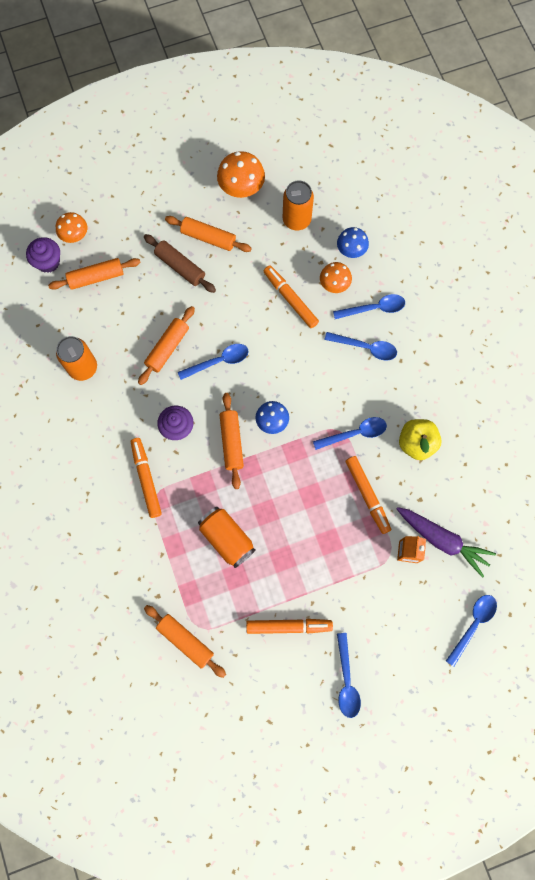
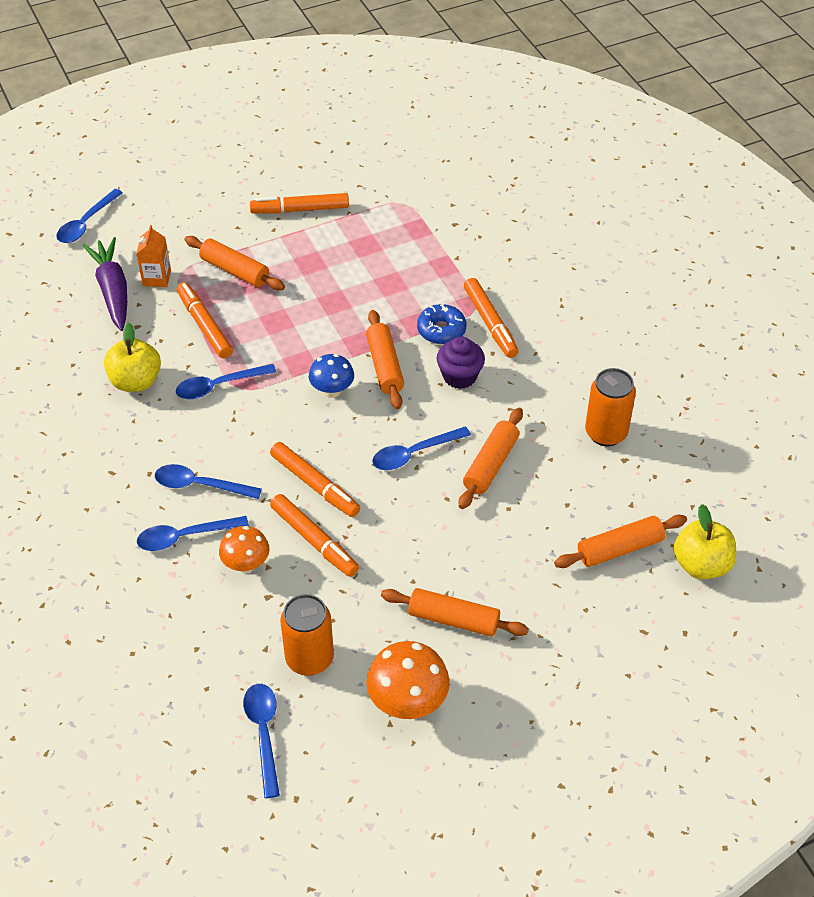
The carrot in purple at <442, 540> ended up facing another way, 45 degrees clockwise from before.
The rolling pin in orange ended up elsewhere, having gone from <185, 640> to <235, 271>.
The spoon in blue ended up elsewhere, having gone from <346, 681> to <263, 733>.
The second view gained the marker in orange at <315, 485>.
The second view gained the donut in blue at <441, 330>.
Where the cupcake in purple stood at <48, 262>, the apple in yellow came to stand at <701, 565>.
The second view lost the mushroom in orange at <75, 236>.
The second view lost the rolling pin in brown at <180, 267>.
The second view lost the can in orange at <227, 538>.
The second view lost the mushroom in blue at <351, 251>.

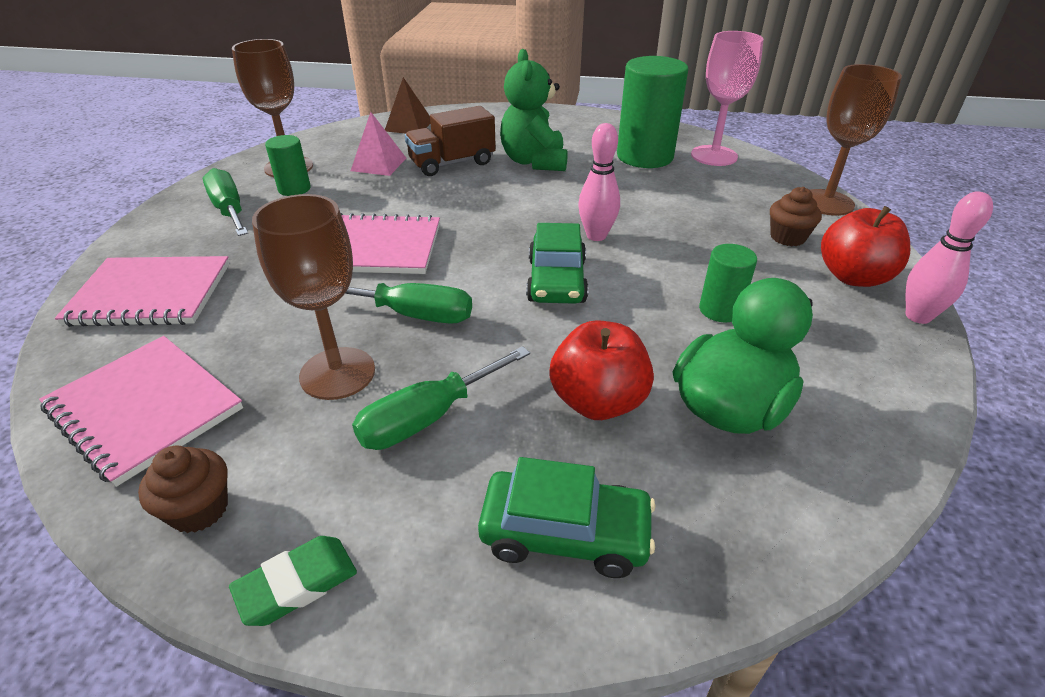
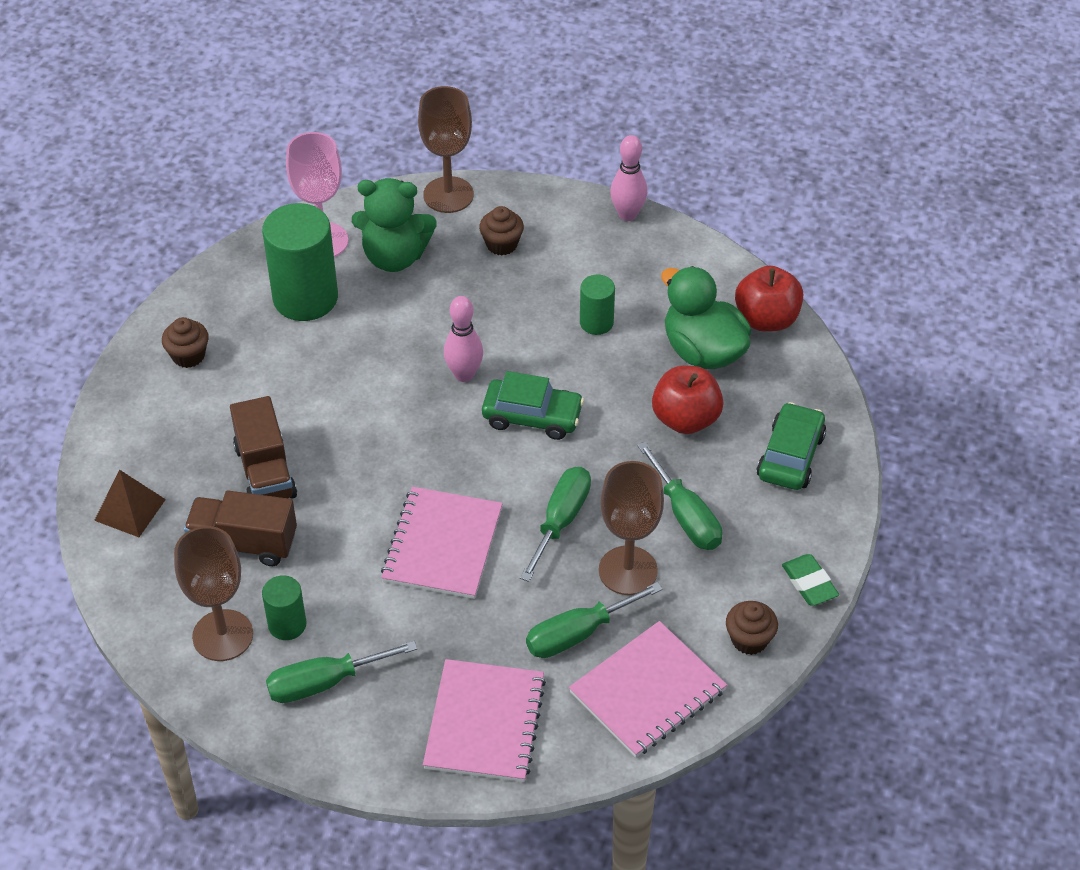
The second view gained the cupcake in brown at <188, 356>.
Where the pyramid in pink stood at <378, 164>, the truck in brown came to stand at <244, 543>.
The teddy bear in green ended up elsewhere, having gone from <534, 162> to <394, 257>.
The second view gained the screwdriver in green at <578, 634>.
The apple in red ended up elsewhere, having gone from <853, 277> to <766, 319>.

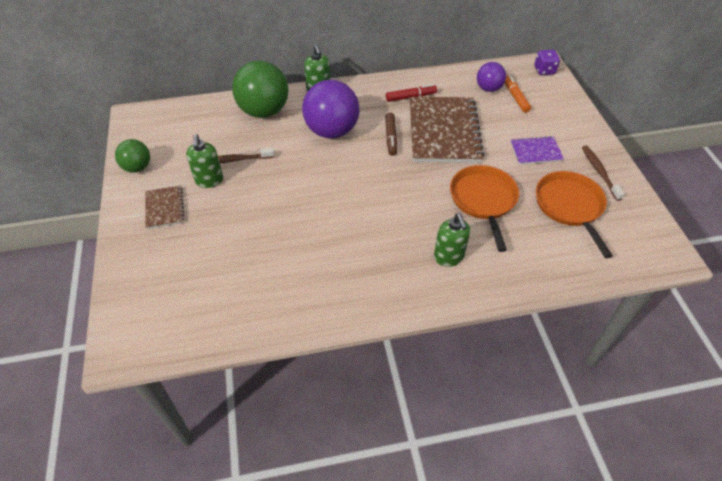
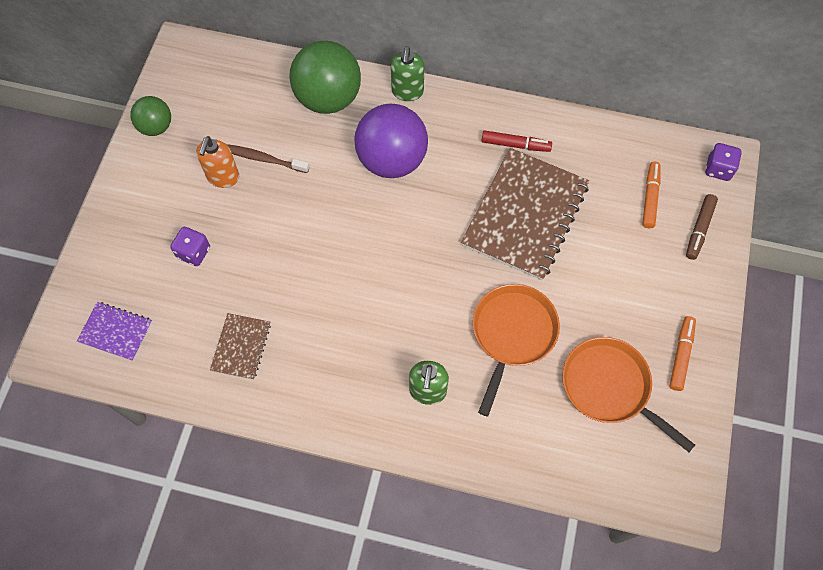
The notebook in purple ended up elsewhere, having gone from <536, 151> to <116, 332>.
The second view gained the dice in purple at <194, 252>.
What was the soap dispenser in green at <209, 181> turned into the soap dispenser in orange at <223, 177>.
The notebook in brown ended up elsewhere, having gone from <165, 208> to <241, 347>.
The pan in orange at <570, 207> ended up facing another way, 60 degrees counterclockwise from before.
Where the toothbrush in brown stood at <599, 172>, the marker in orange came to stand at <681, 355>.
The marker in brown ended up elsewhere, having gone from <391, 137> to <699, 229>.
The second view lost the ball in purple at <488, 88>.

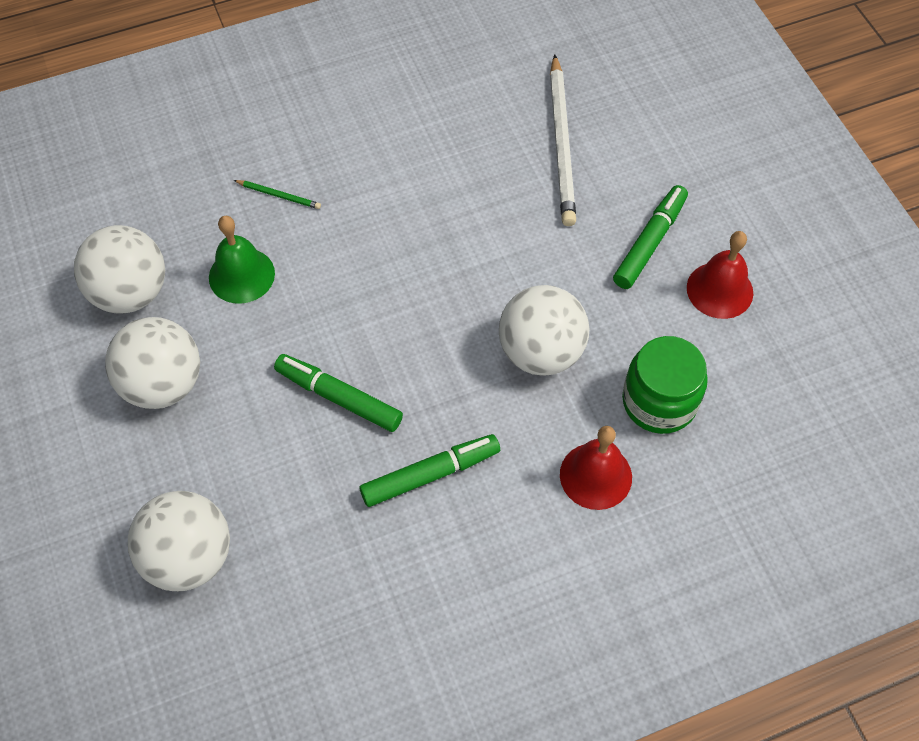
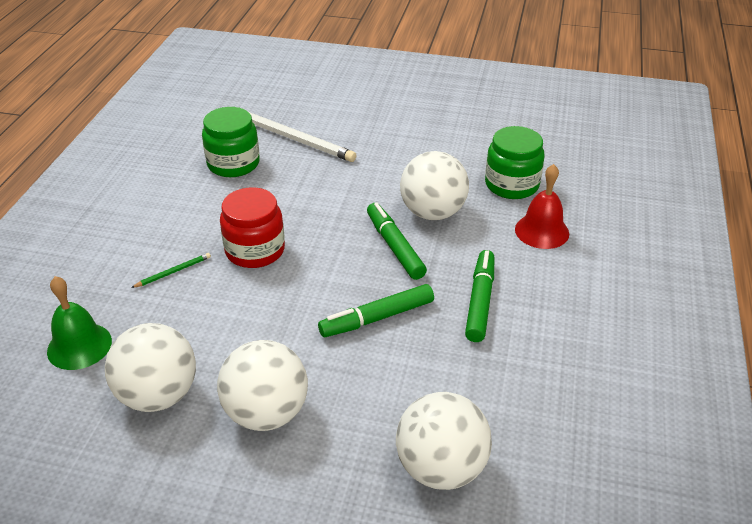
The bell in green ended up elsewhere, having gone from <241, 275> to <79, 346>.
The second view gained the jar in green at <233, 164>.
The second view gained the jar in red at <255, 250>.
The marker in green ended up elsewhere, having gone from <650, 242> to <395, 246>.
The second view lost the bell in red at <719, 290>.

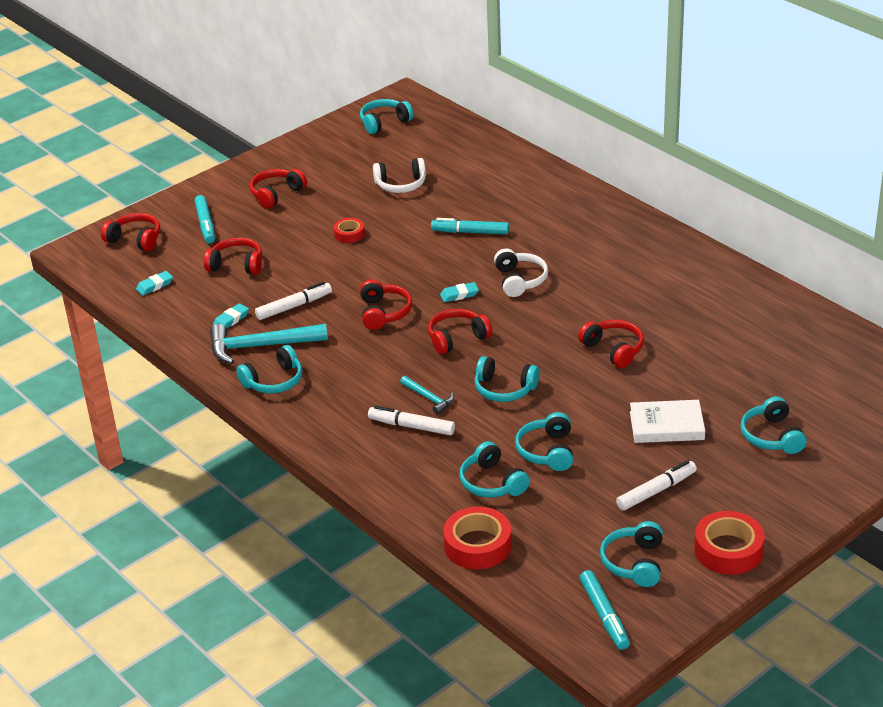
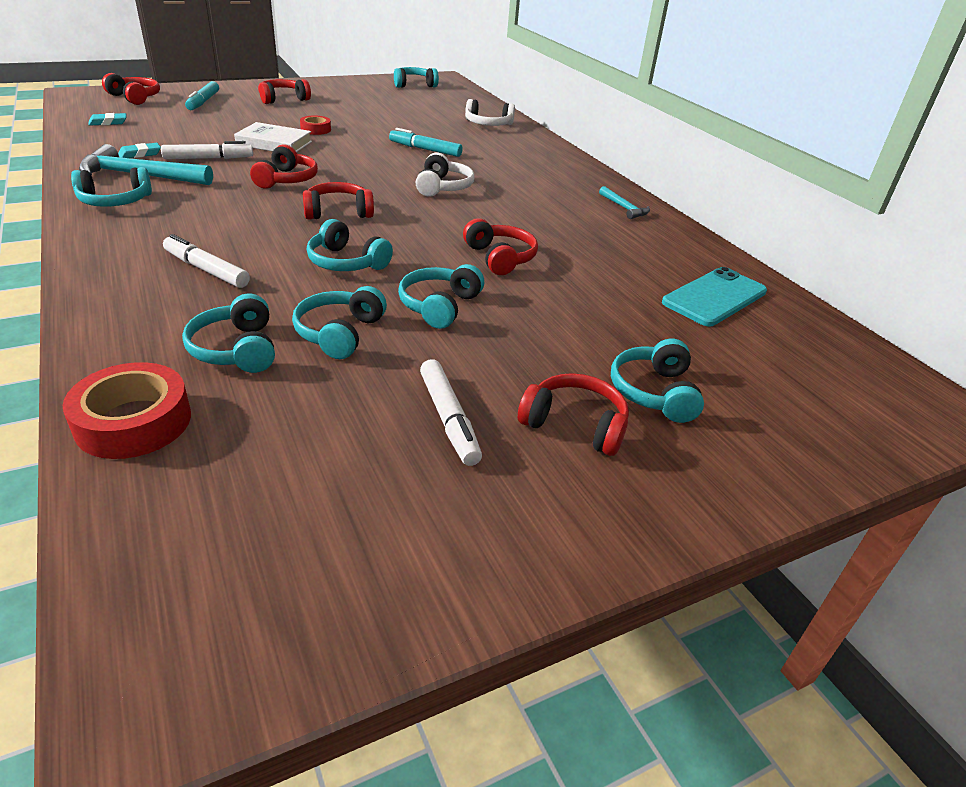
The book in white ended up elsewhere, having gone from <666, 426> to <274, 143>.
The headphones in turquoise ended up elsewhere, having gone from <634, 563> to <439, 306>.
The marker in white at <656, 491> ended up facing another way, 90 degrees clockwise from before.
The headphones in white ended up elsewhere, having gone from <401, 185> to <488, 124>.
The headphones in red ended up elsewhere, having gone from <236, 265> to <575, 425>.
The hammer in turquoise ended up elsewhere, having gone from <429, 398> to <624, 208>.
The second view gained the phone in turquoise at <714, 297>.
The second view lost the eraser in turquoise at <459, 295>.
The second view lost the marker in turquoise at <604, 615>.
The second view lost the tape in red at <728, 550>.

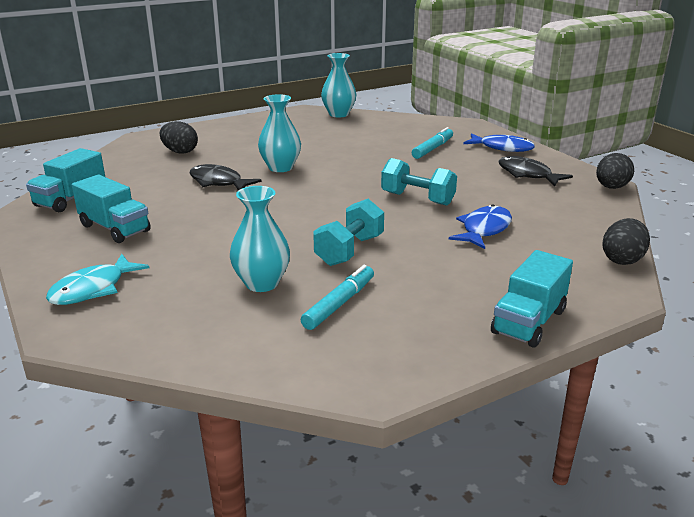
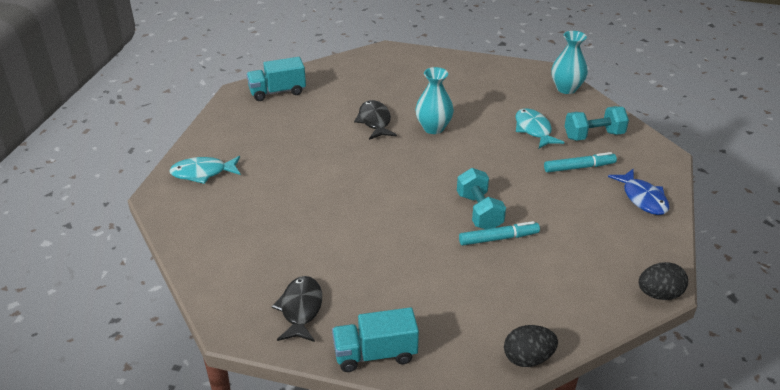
The fish in black ended up elsewhere, having gone from <527, 174> to <301, 309>.
The marker in turquoise ended up elsewhere, having gone from <339, 304> to <498, 238>.
The second view gained the fish in turquoise at <534, 130>.
The dumbbell in turquoise ended up elsewhere, having gone from <349, 250> to <594, 135>.
The second view lost the truck in turquoise at <115, 228>.
The second view lost the egg in black at <180, 152>.
The second view lost the vase in turquoise at <262, 283>.
The second view lost the fish in blue at <484, 229>.

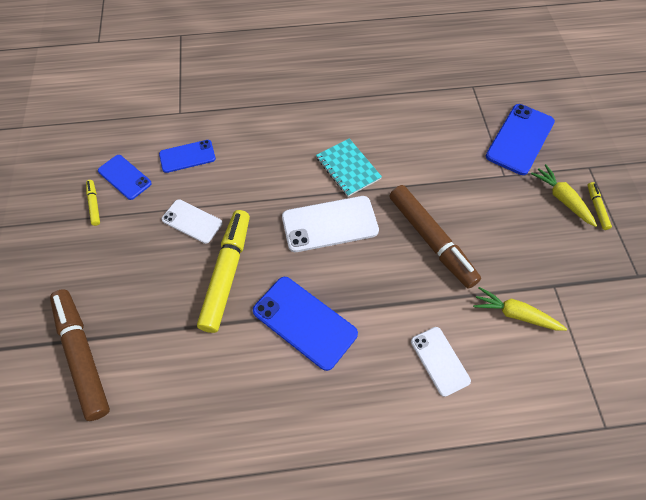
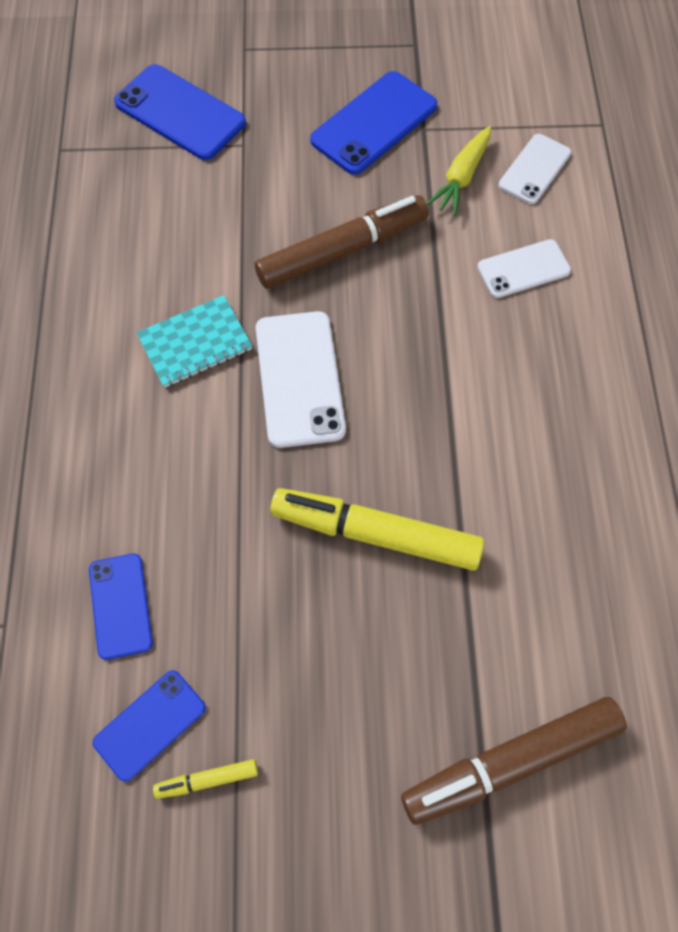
The phone in blue ended up elsewhere, having gone from <304, 322> to <374, 123>.
The phone in white ended up elsewhere, having gone from <192, 221> to <534, 169>.
The second view lost the carrot in yellow at <562, 199>.
The second view lost the marker in yellow at <596, 208>.

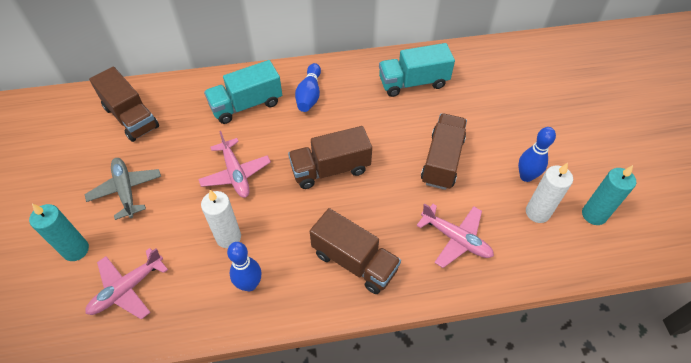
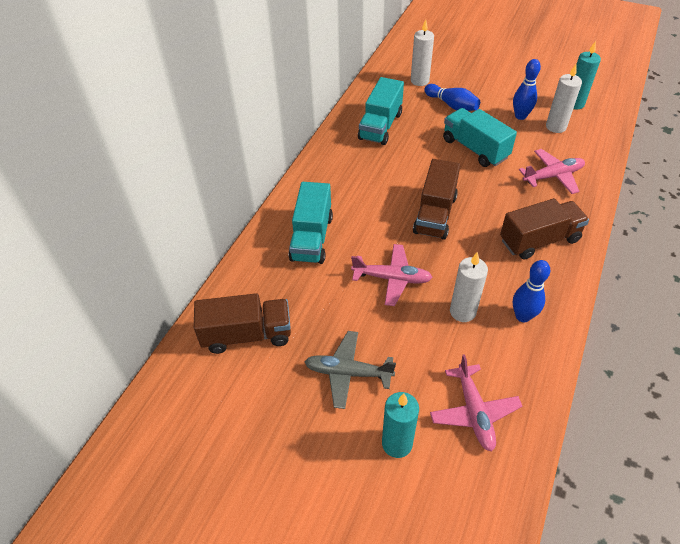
The second view gained the candle in white at <419, 81>.
The bowling pin in blue ended up elsewhere, having gone from <309, 95> to <452, 105>.
What was the truck in brown at <442, 161> turned into the truck in turquoise at <475, 149>.

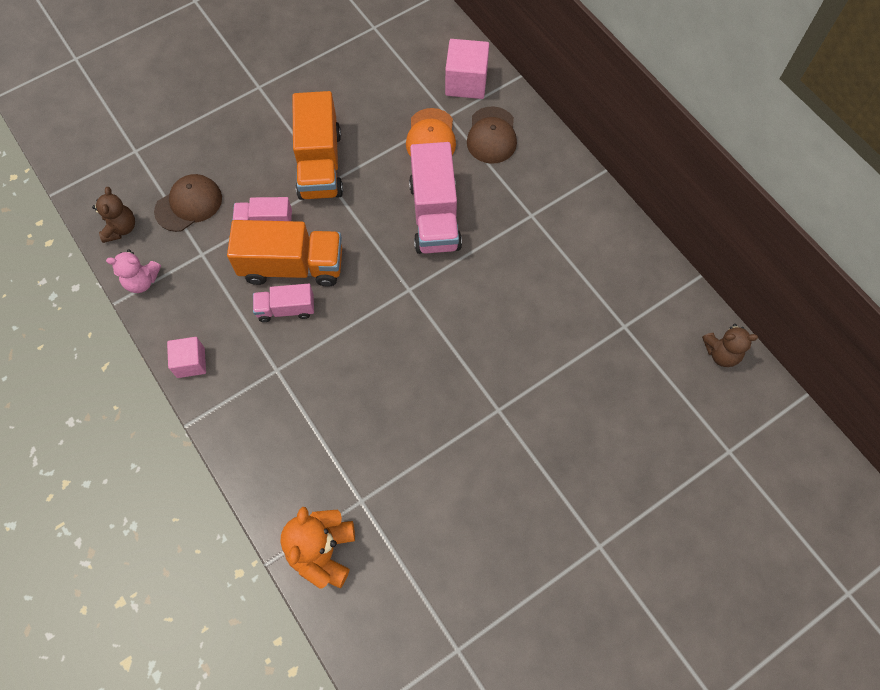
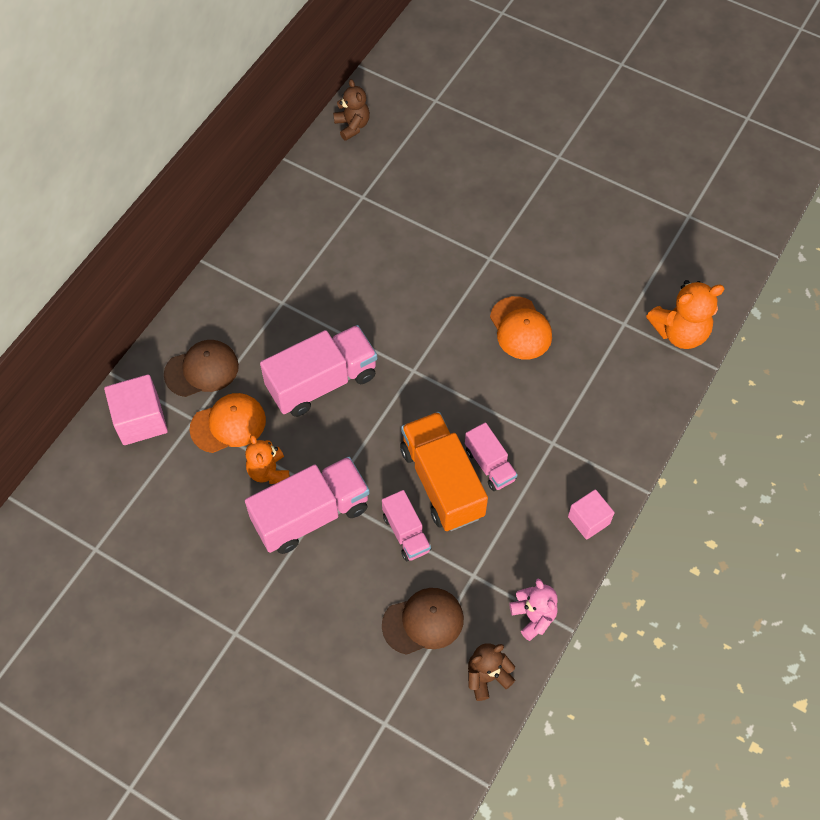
The second view gained the teddy bear in orange at <268, 472>.
What was the truck in orange at <320, 164> turned into the truck in pink at <311, 515>.
The cap in brown at <189, 204> ended up facing another way, 135 degrees clockwise from before.
The second view gained the cap in orange at <520, 328>.

